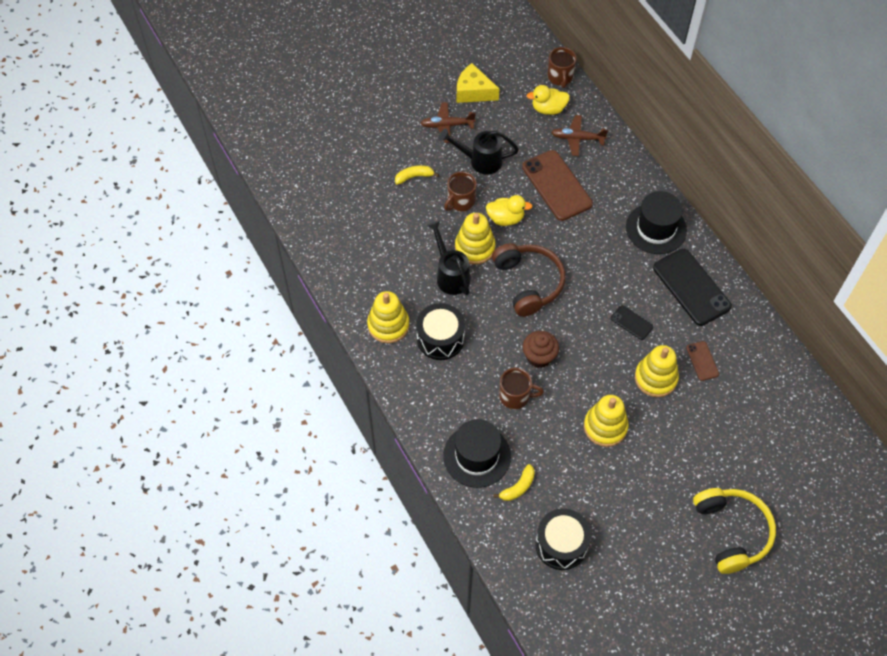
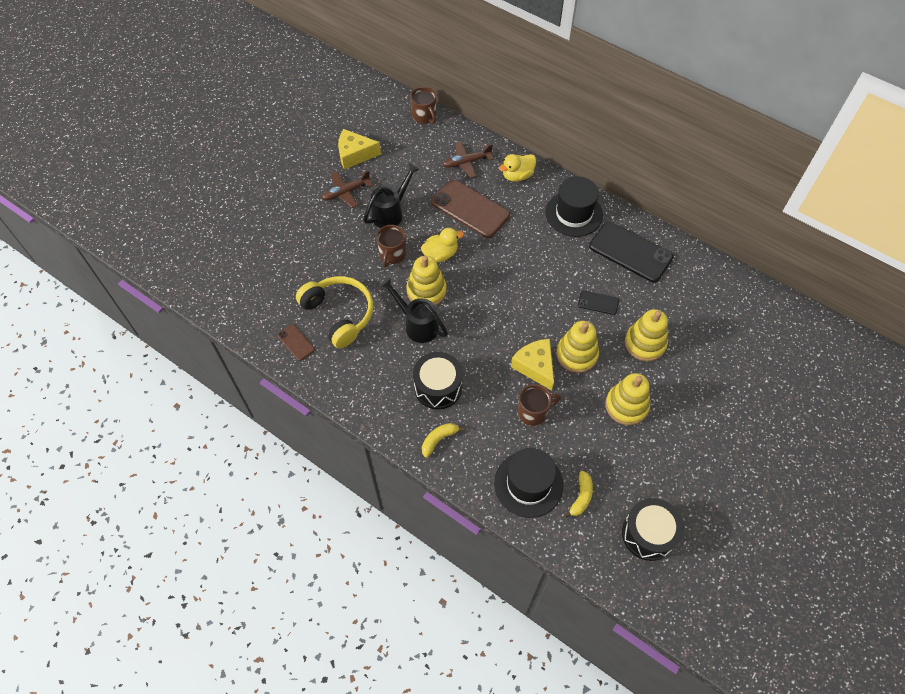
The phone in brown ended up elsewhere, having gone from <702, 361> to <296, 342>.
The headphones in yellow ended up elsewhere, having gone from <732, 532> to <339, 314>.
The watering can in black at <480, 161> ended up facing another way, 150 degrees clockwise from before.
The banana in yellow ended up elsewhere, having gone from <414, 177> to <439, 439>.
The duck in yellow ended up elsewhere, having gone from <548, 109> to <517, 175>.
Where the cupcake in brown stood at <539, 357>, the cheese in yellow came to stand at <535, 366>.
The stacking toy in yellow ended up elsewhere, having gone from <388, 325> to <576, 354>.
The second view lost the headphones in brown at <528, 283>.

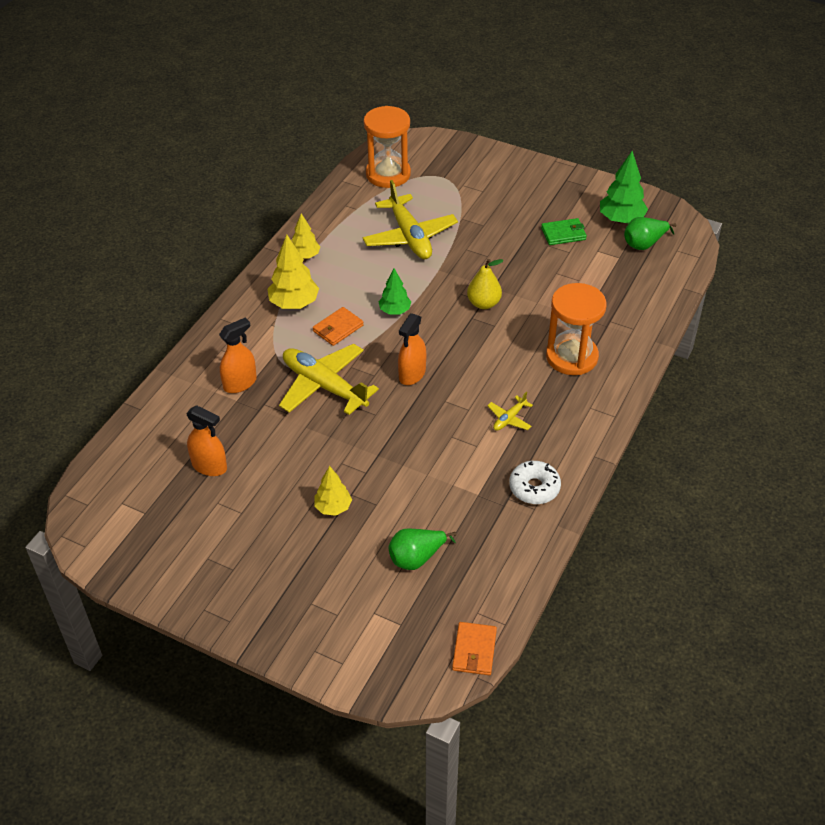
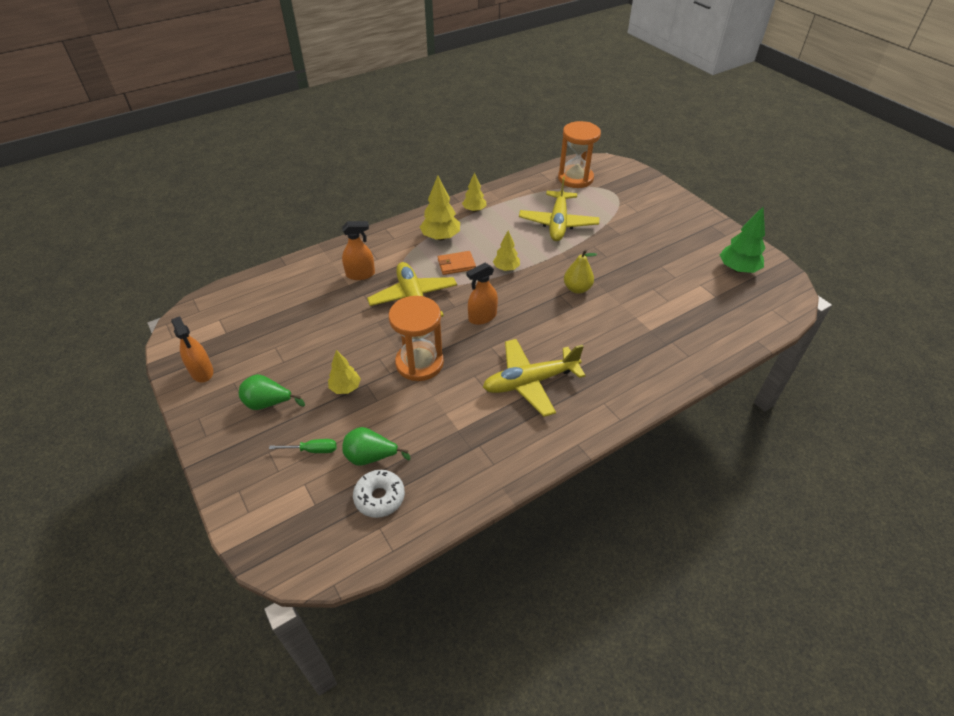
The spray bottle in orange ended up elsewhere, having gone from <209, 466> to <202, 372>.
The pear in green ended up elsewhere, having gone from <644, 244> to <268, 403>.
The second view gained the screwdriver in green at <312, 450>.
The donut in white ended up elsewhere, having gone from <534, 488> to <379, 497>.
The hourglass in orange ended up elsewhere, having gone from <571, 357> to <419, 363>.
The size of the plane in yellow at <509, 419> changed by a factor of 2.22.
What was the tree in green at <395, 311> turned into the tree in yellow at <506, 268>.
The second view lost the wallet in orange at <474, 650>.
The second view lost the wallet in green at <563, 234>.

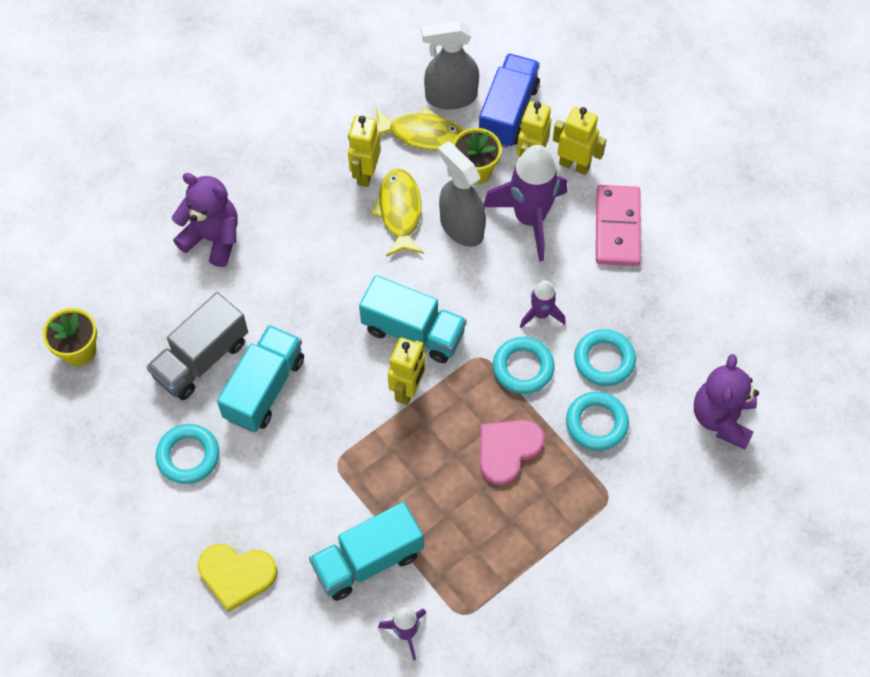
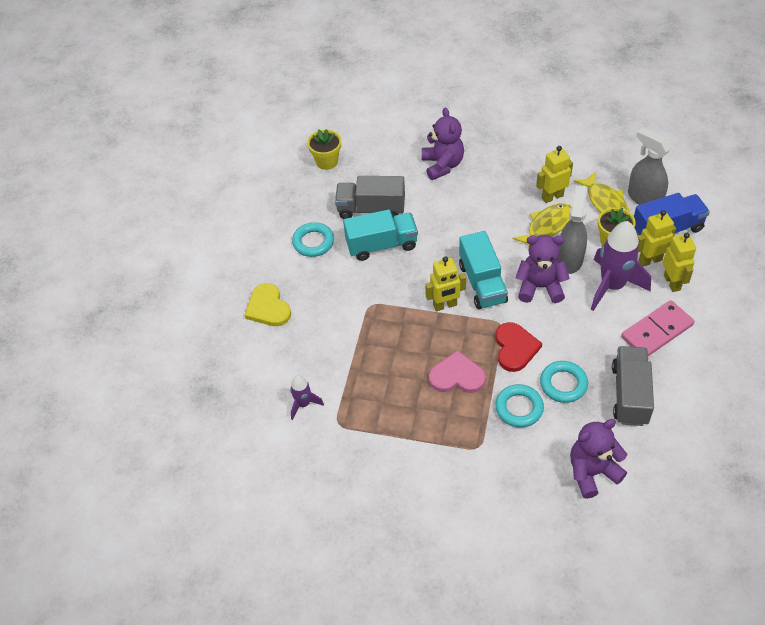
Where the ring in turquoise stood at <523, 368>, the heart in red came to stand at <515, 348>.
The second view gained the teddy bear in purple at <540, 287>.
The second view gained the truck in grey at <630, 395>.
The second view lost the truck in turquoise at <368, 560>.
The second view lost the rocket in purple at <541, 314>.

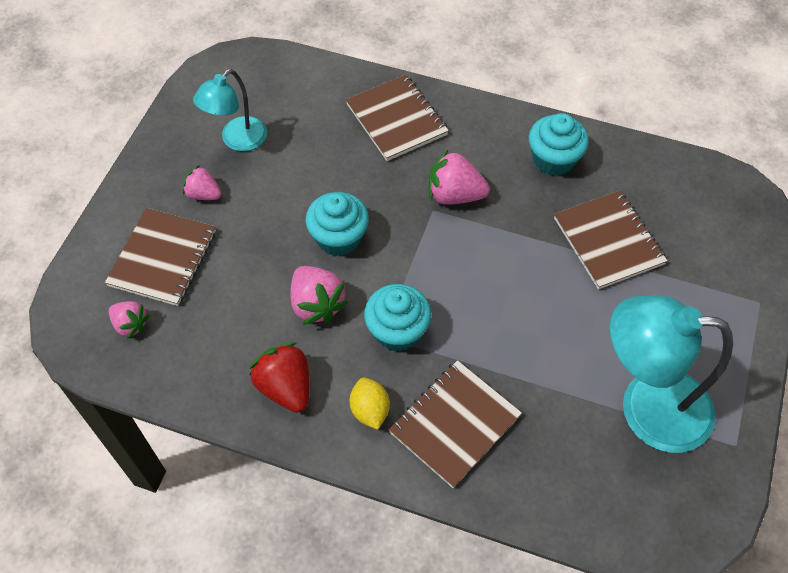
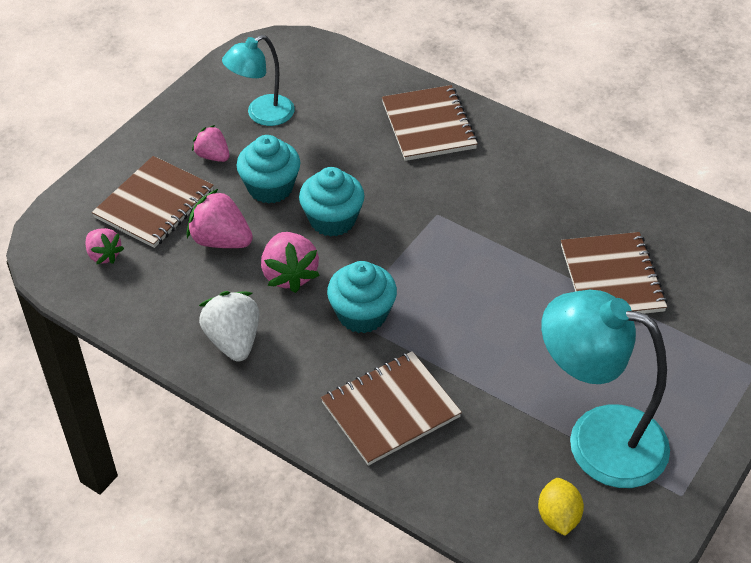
The strawberry in pink ended up elsewhere, having gone from <454, 195> to <221, 240>.
What was the strawberry in red at <285, 387> turned into the strawberry in white at <233, 340>.
The cupcake in turquoise ended up elsewhere, having gone from <553, 159> to <270, 187>.
The lemon in yellow ended up elsewhere, having gone from <370, 410> to <558, 517>.

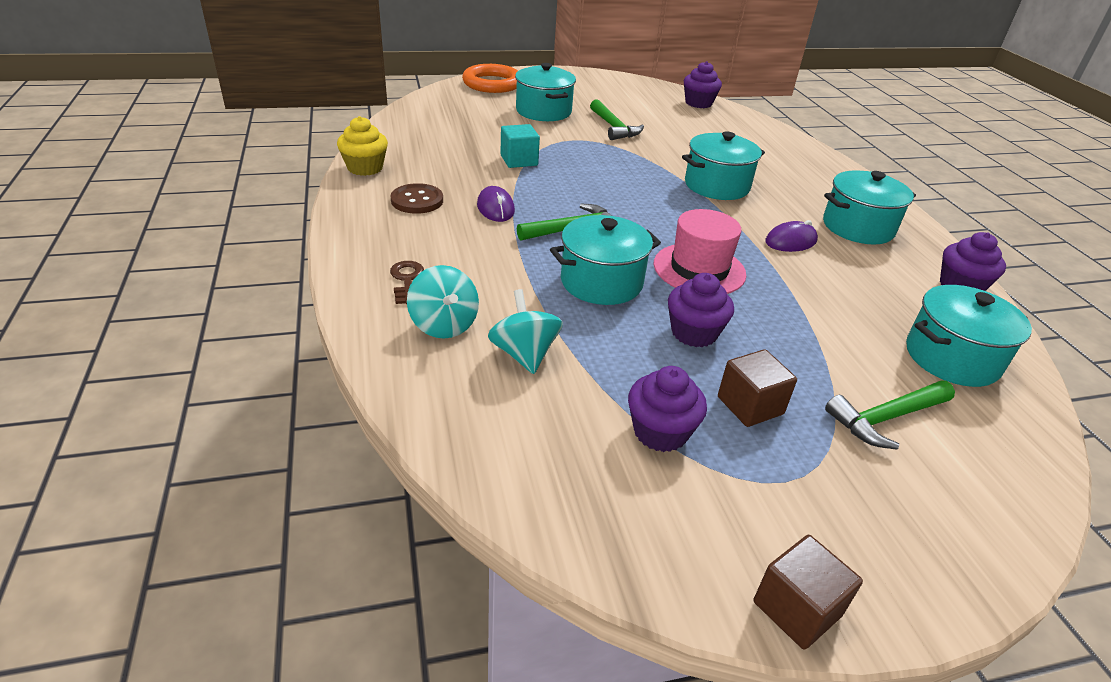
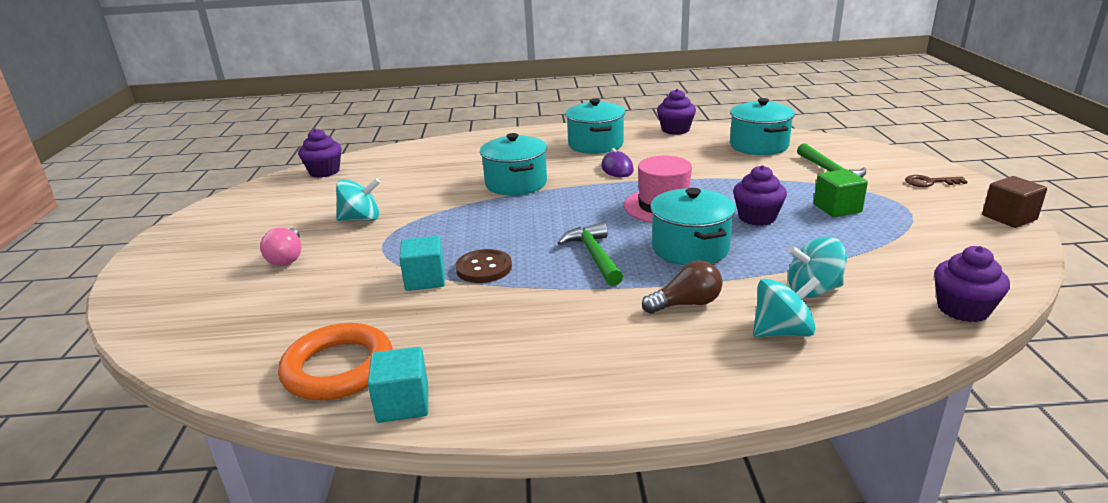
Where the pot in turquoise stood at <543, 111>, the light bulb in pink came to stand at <287, 258>.
The ring in orange ended up elsewhere, having gone from <492, 83> to <338, 368>.
Where the hammer in green stood at <613, 127>, the spinning top in turquoise came to stand at <361, 219>.
Where the cupcake in yellow stood at <365, 168>, the cube in turquoise came to stand at <403, 403>.
The button in brown ended up elsewhere, having gone from <417, 200> to <484, 268>.
The second view gained the light bulb in brown at <686, 304>.
What was the cube in brown at <750, 405> turned into the cube in green at <837, 208>.
The key in brown ended up elsewhere, having gone from <406, 280> to <929, 182>.
The cupcake in purple ended up elsewhere, having gone from <660, 432> to <963, 309>.
The second view lost the mouse in purple at <495, 208>.

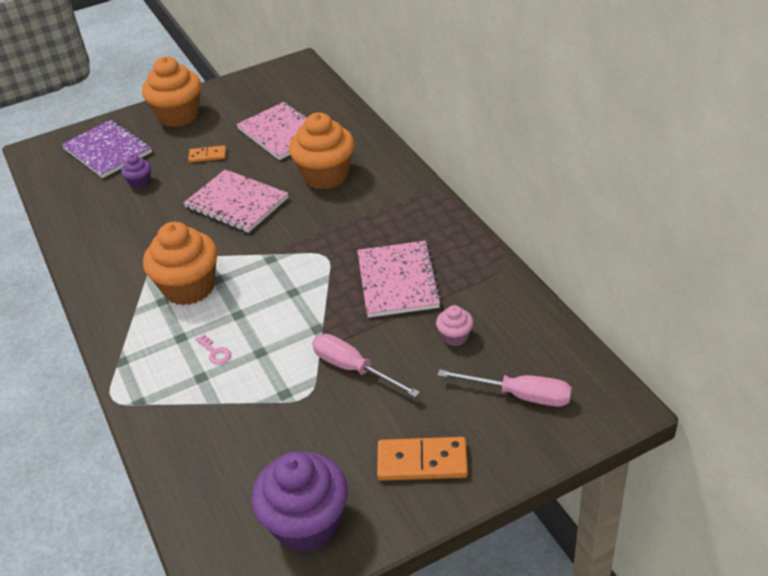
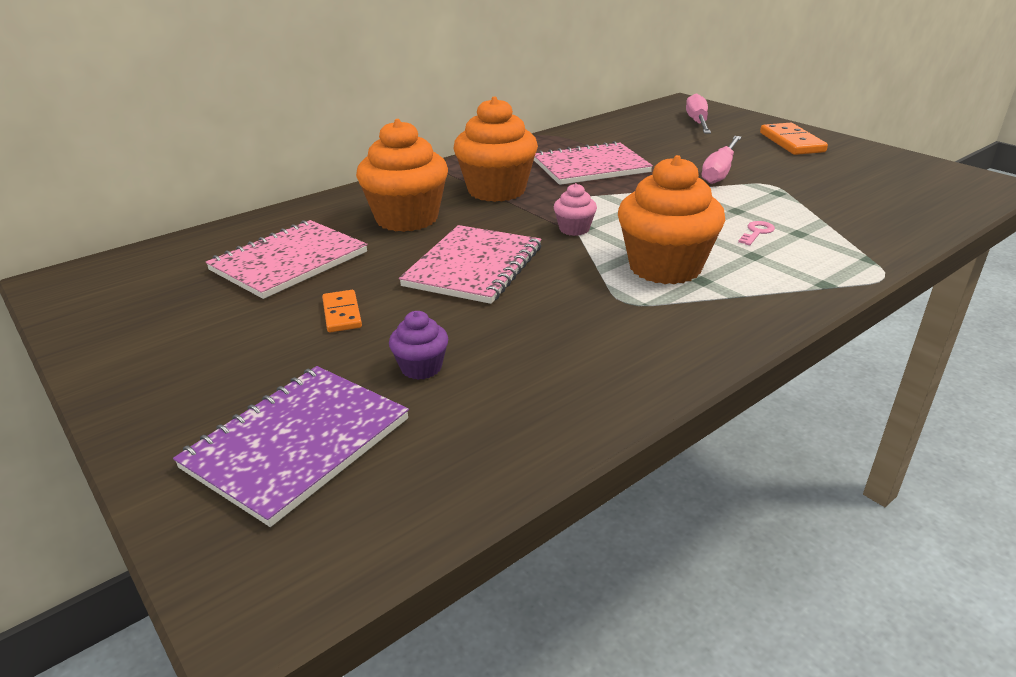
The cupcake in orange ended up elsewhere, having gone from <179, 116> to <496, 190>.
The cupcake in pink ended up elsewhere, having gone from <455, 337> to <574, 229>.
The second view lost the cupcake in purple at <306, 523>.

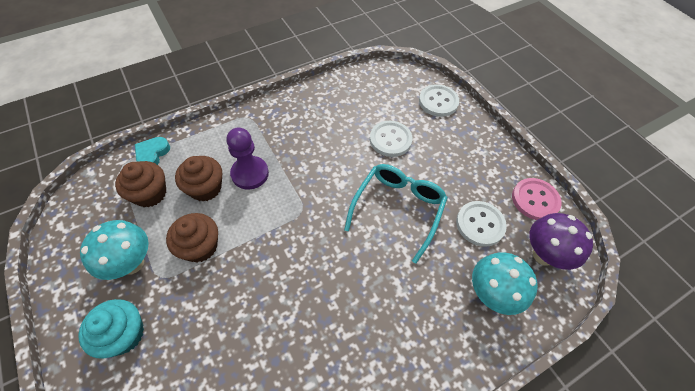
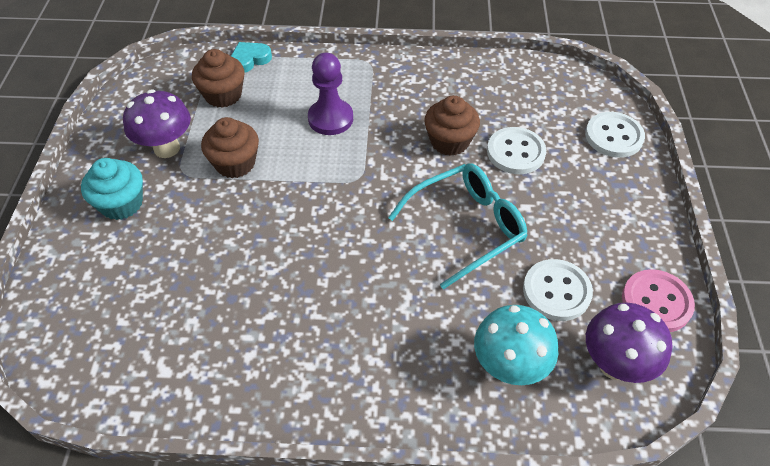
What was the mushroom in turquoise at <132, 263> turned into the mushroom in purple at <167, 148>.
The cupcake in brown ended up elsewhere, having gone from <205, 188> to <449, 141>.

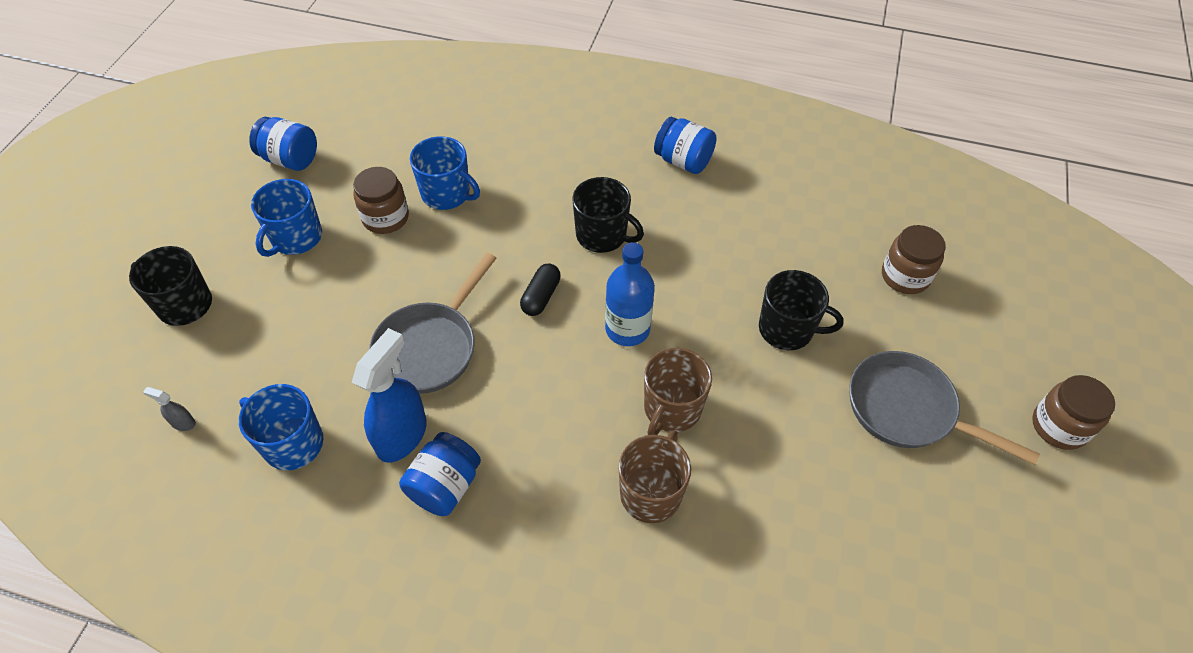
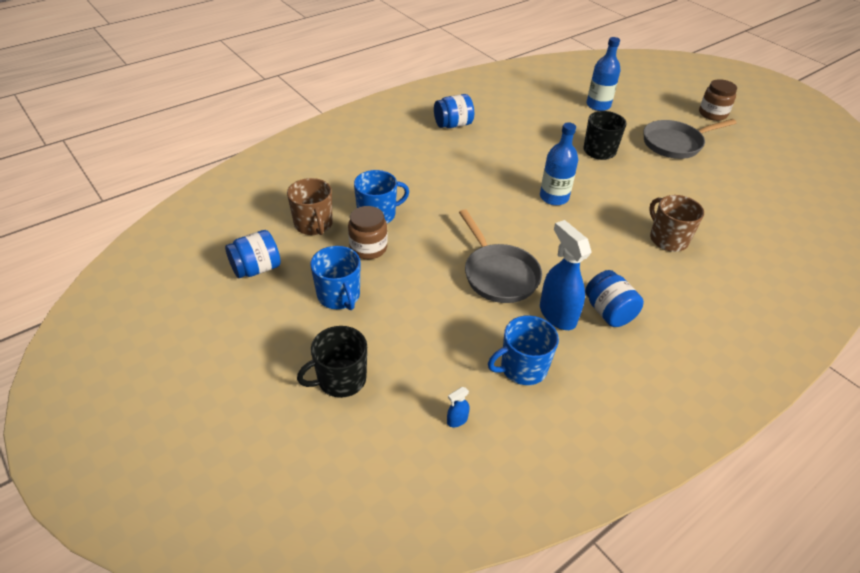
The mug in brown ended up elsewhere, having gone from <671, 409> to <313, 224>.
What was the spray bottle in grey at <183, 423> turned into the spray bottle in blue at <457, 420>.
Where the jar in brown stood at <905, 276>, the bottle in blue came to stand at <598, 105>.
The second view lost the capsule in black at <541, 296>.
The second view lost the mug in black at <602, 235>.

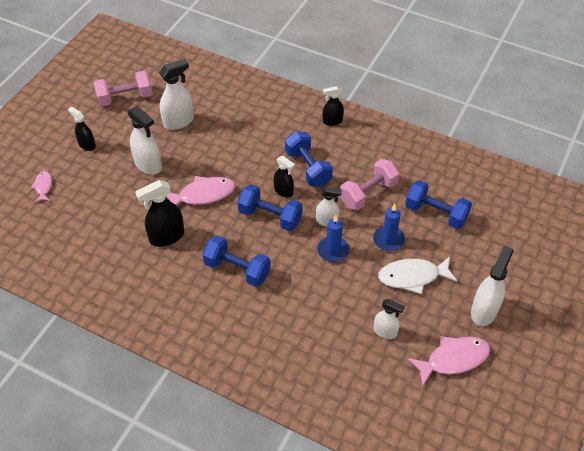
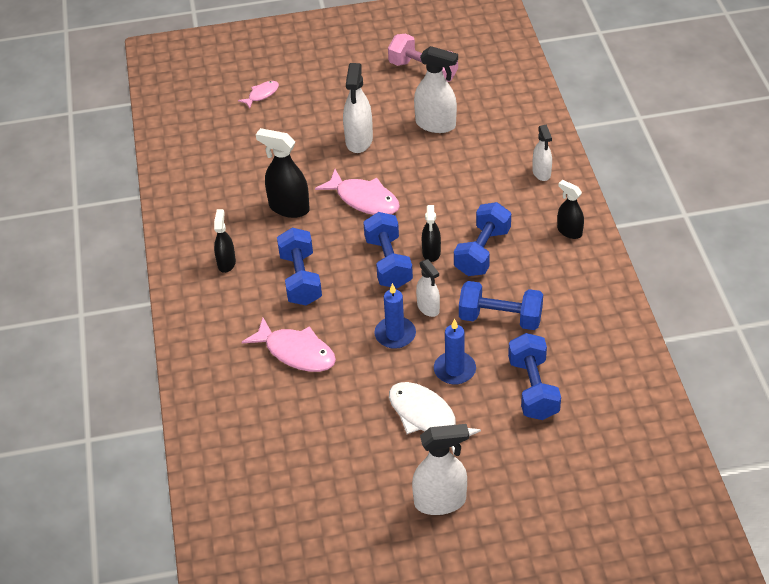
The spray bottle in black ended up elsewhere, having gone from <87, 145> to <226, 263>.
The fish in pink ended up elsewhere, having gone from <453, 359> to <296, 352>.
What was the dumbbell in pink at <368, 193> turned into the dumbbell in blue at <500, 318>.
The spray bottle in white ended up elsewhere, having gone from <385, 332> to <541, 173>.

